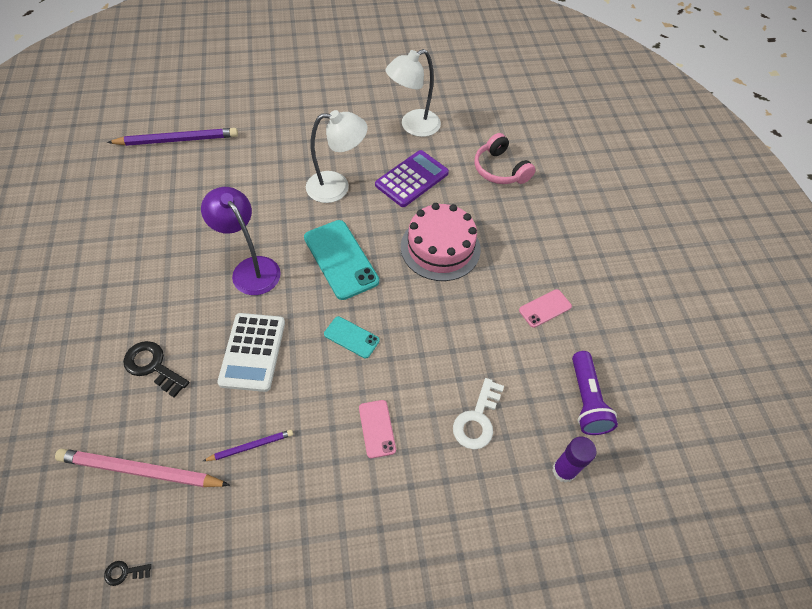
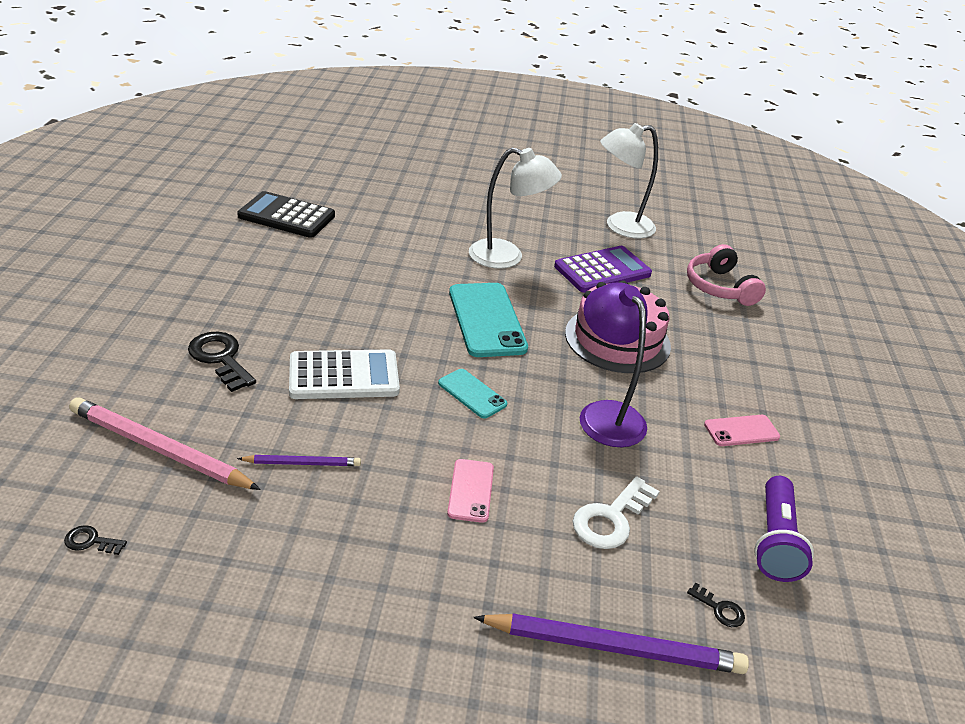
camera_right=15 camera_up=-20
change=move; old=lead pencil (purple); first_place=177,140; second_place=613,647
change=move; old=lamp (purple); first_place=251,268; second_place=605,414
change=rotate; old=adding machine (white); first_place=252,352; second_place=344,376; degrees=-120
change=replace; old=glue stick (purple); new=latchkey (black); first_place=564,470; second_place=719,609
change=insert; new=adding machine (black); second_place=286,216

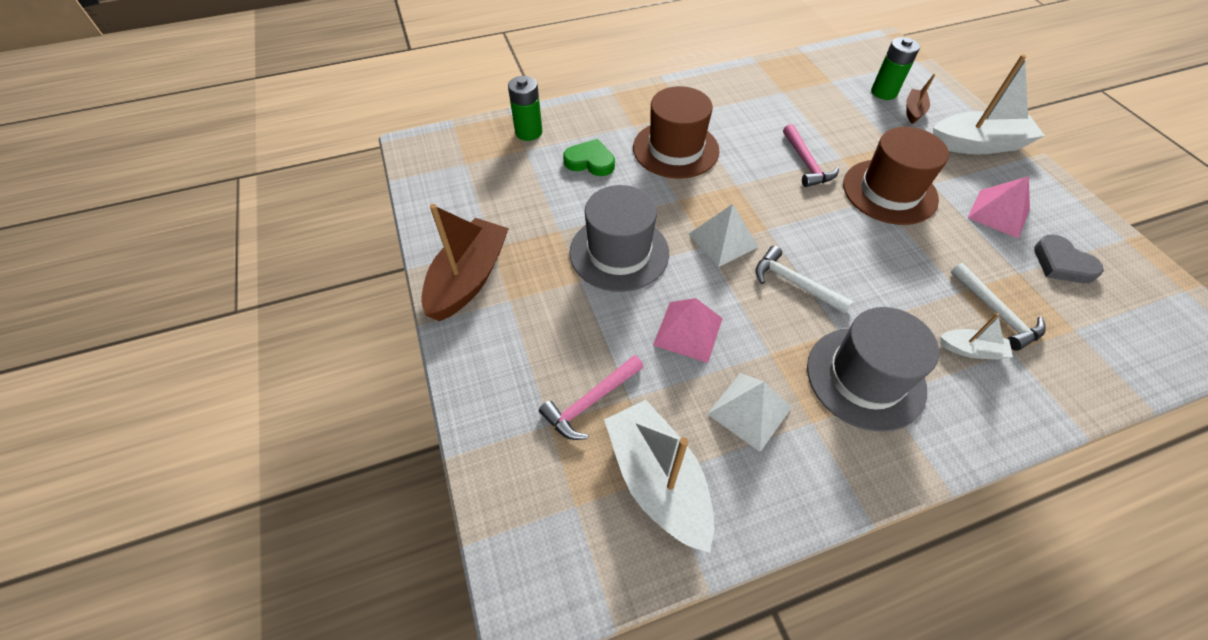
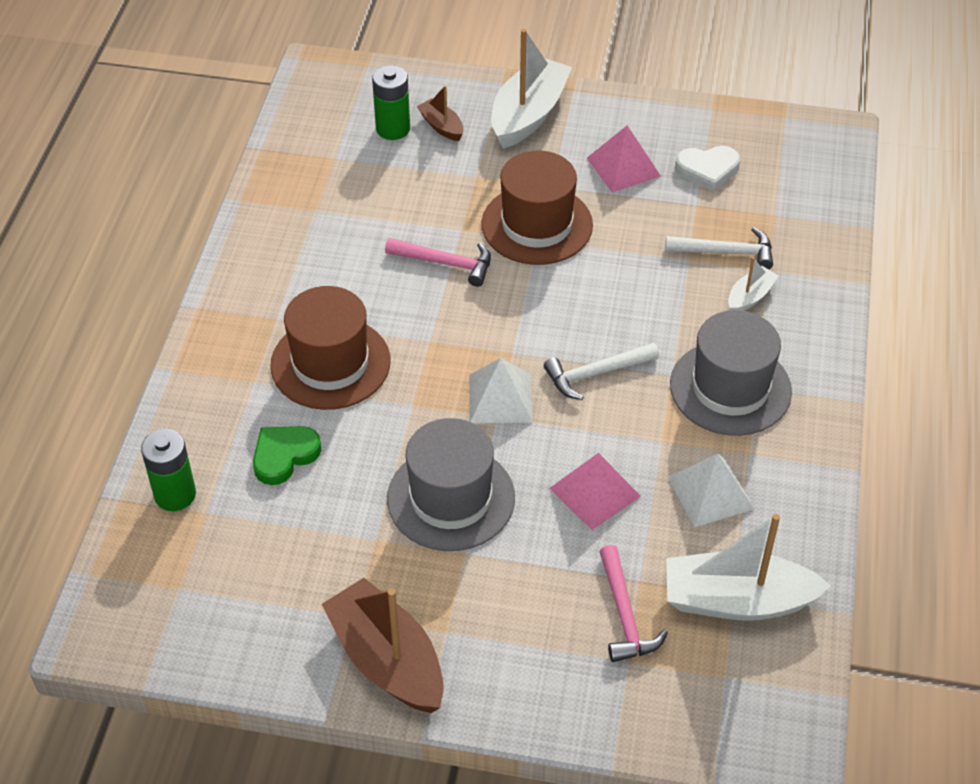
camera_right=-60 camera_up=-5
change=recolor; old=heart (grey); new=heart (white); first_place=1061,264; second_place=707,170

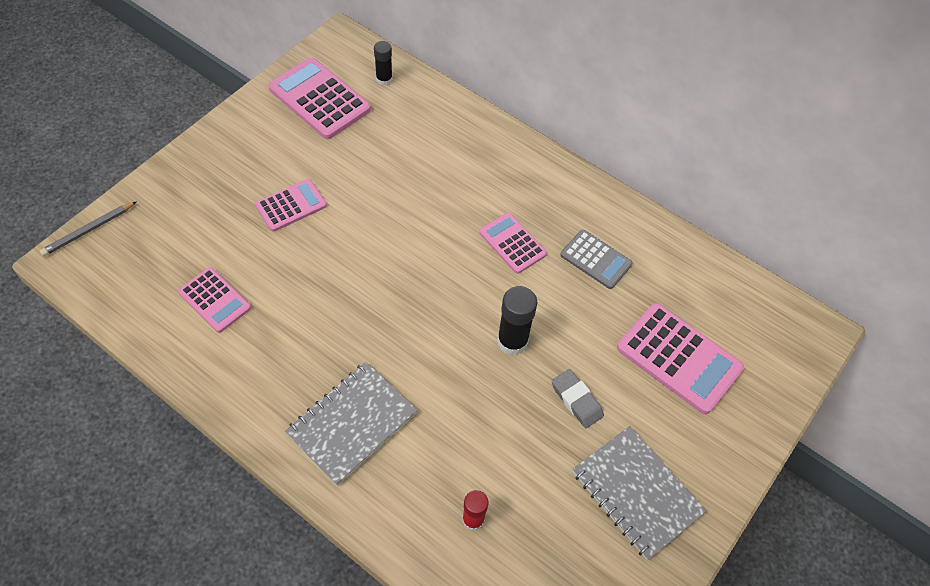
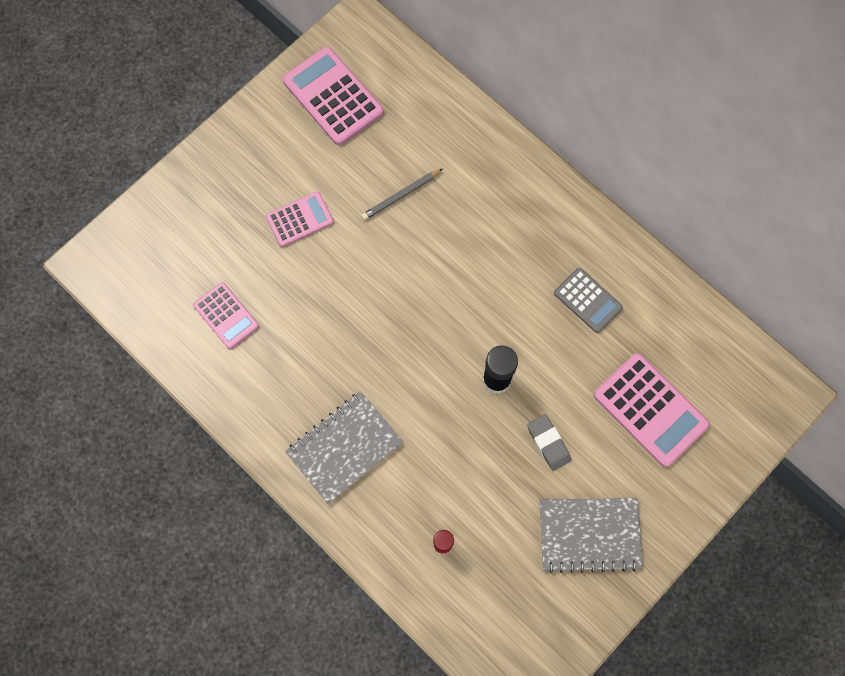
camera_right=10 camera_up=15
change=move; old=lead pencil (grey); first_place=88,230; second_place=401,195
change=delete; old=glue stick (black); first_place=384,79
change=delete; old=adding machine (pink); first_place=512,243
change=rotate; old=notebook (grey); first_place=636,492; second_place=589,534; degrees=-60

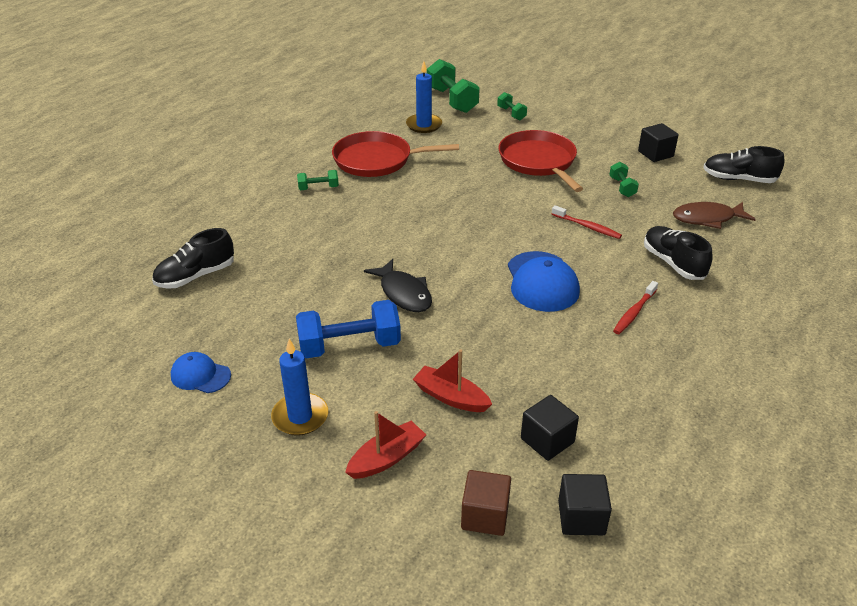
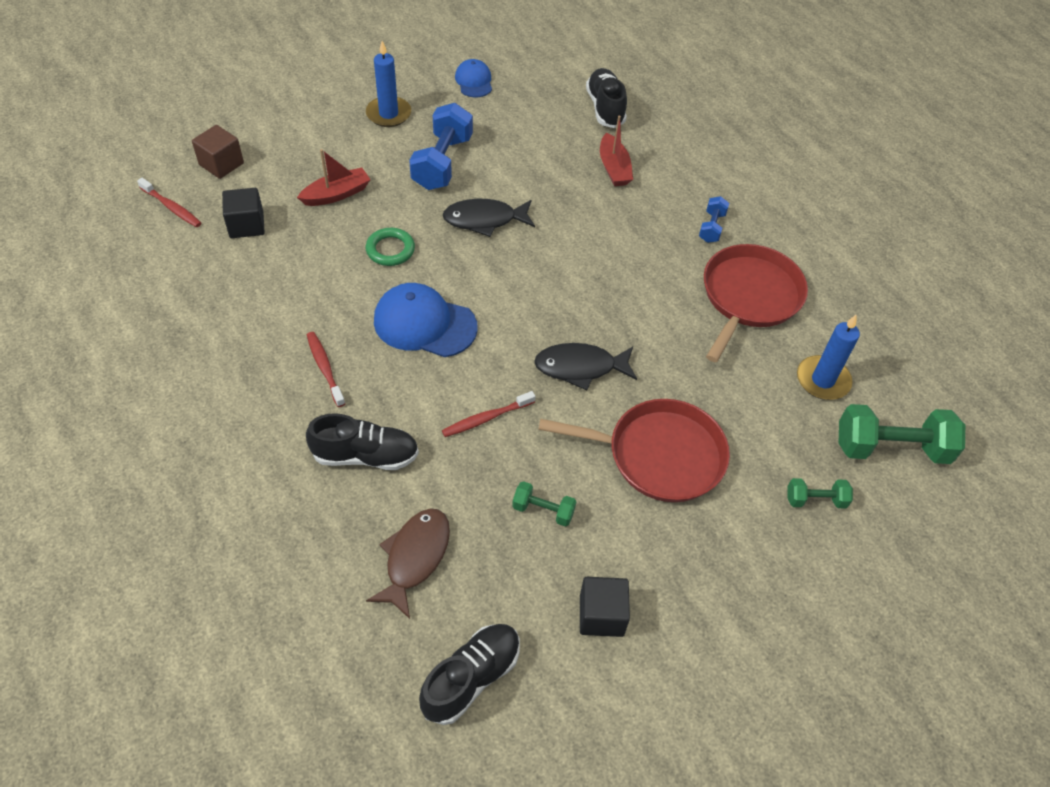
camera_right=115 camera_up=15
change=rotate; old=peaked cap (cobalt); first_place=200,375; second_place=474,81; degrees=-60
change=recolor; old=dumbbell (green); new=dumbbell (cobalt); first_place=318,188; second_place=711,227
change=move; old=boat (crimson); first_place=386,458; second_place=614,168
change=replace; old=solid cube (black); new=dental brush (crimson); first_place=581,517; second_place=172,207
change=insert; new=ring (green); second_place=390,250
change=insert; new=fish (black); second_place=580,367

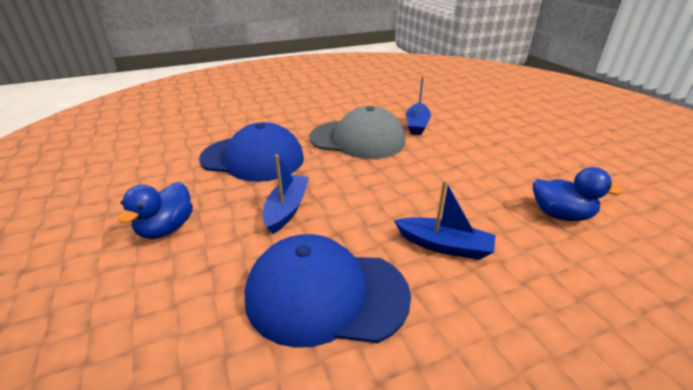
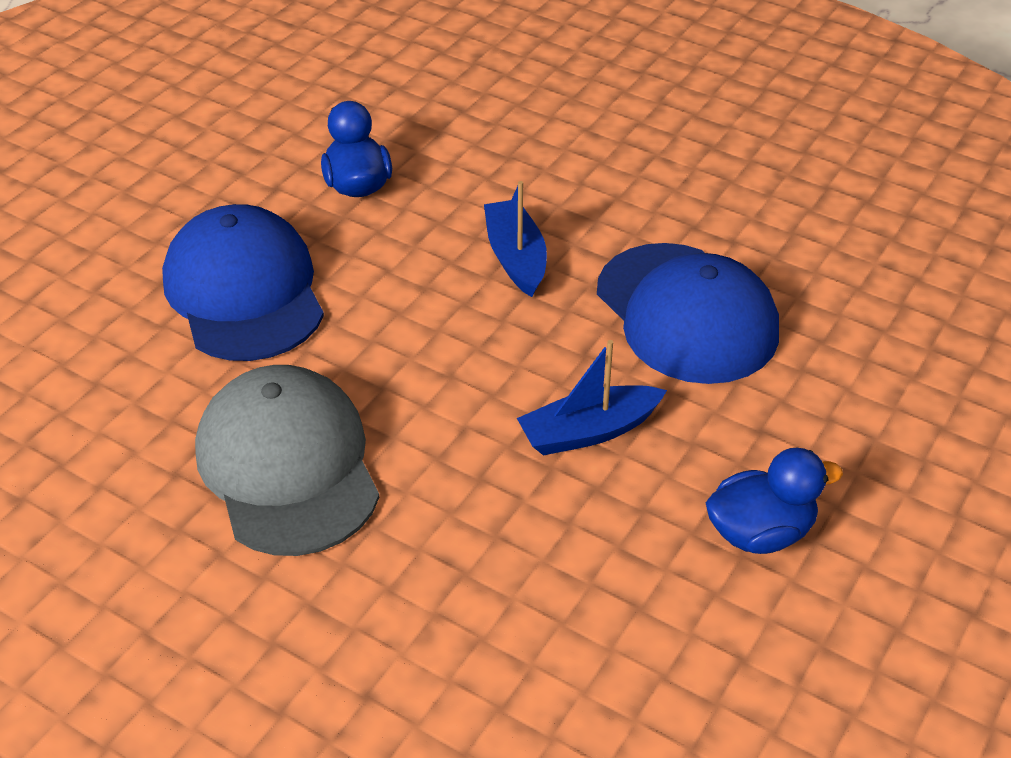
camera_right=-125 camera_up=10
change=move; old=peaked cap (cobalt); first_place=253,158; second_place=244,291
change=delete; old=boat (cobalt); first_place=417,125

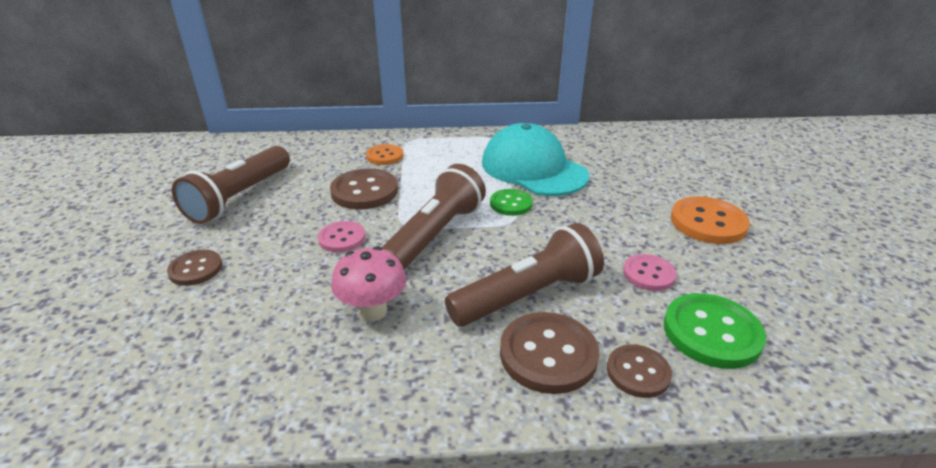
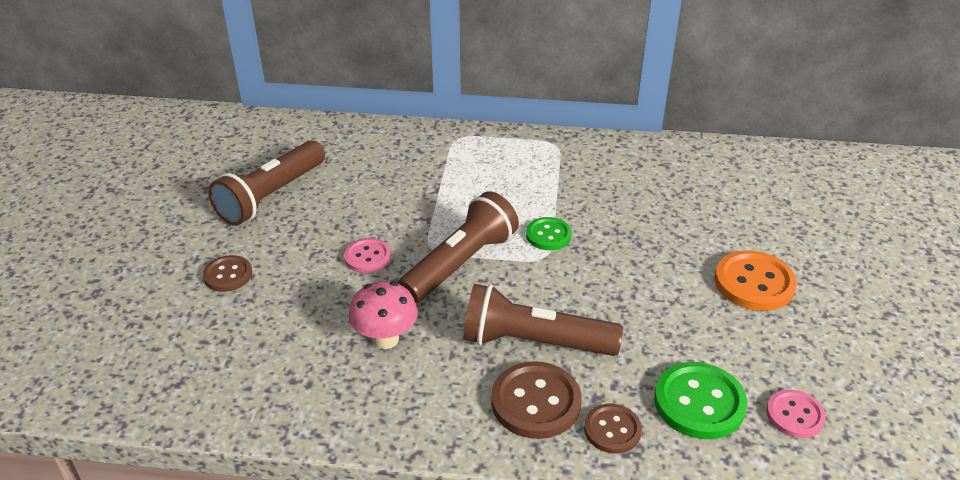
camera_right=10 camera_up=5
change=delete; old=button (brown); first_place=364,191
change=delete; old=button (orange); first_place=385,156
change=rotate; old=torch (brown); first_place=527,295; second_place=534,342; degrees=-150
change=delete; old=peaked cap (turquoise); first_place=533,168
change=move; old=button (pink); first_place=648,274; second_place=795,415

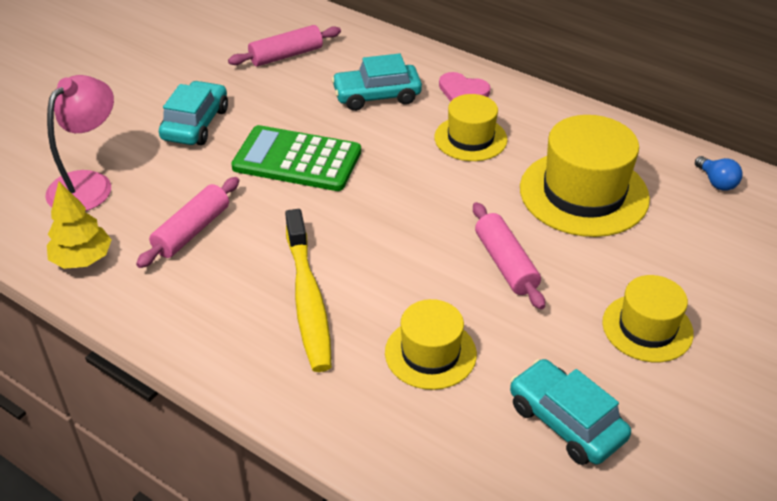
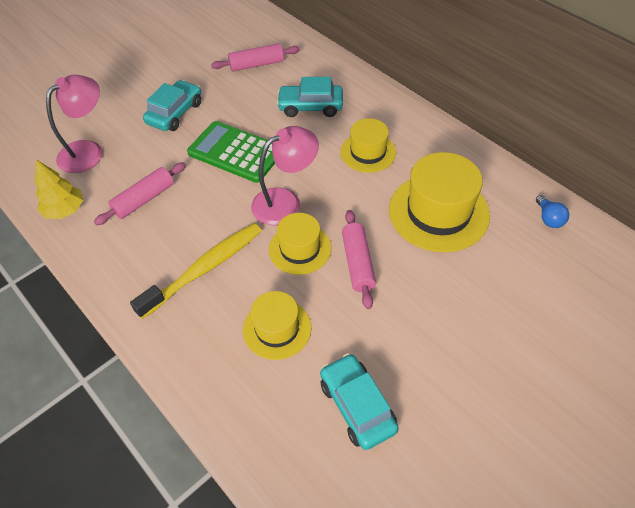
camera_right=15 camera_up=10
change=rotate; old=dental brush (yellow); first_place=308,300; second_place=205,269; degrees=-135
change=delete; old=heart (pink); first_place=462,90
change=move; old=hat (yellow); first_place=647,328; second_place=300,249
change=insert; new=lamp (pink); second_place=285,202

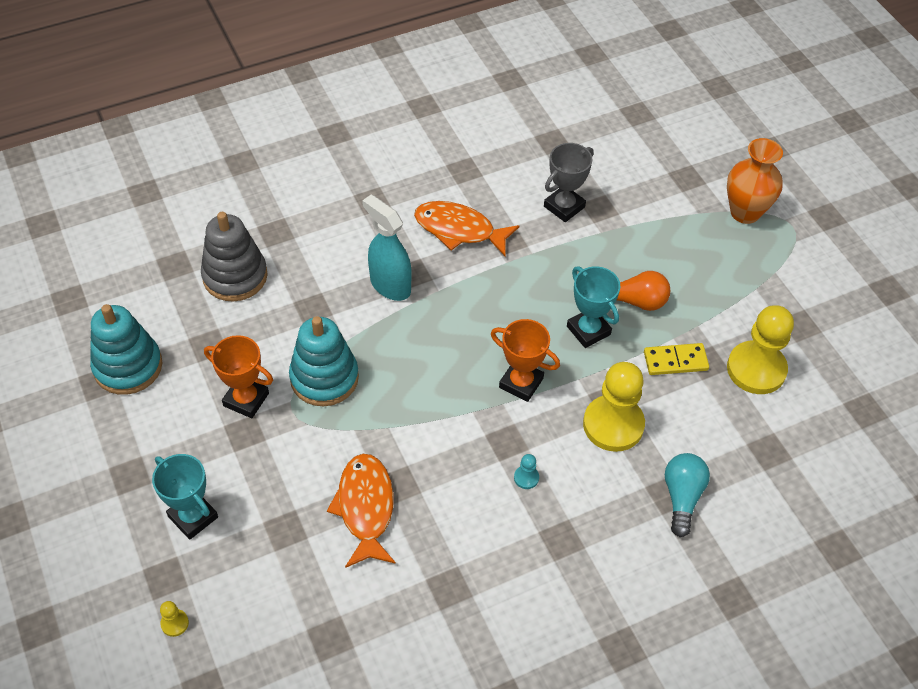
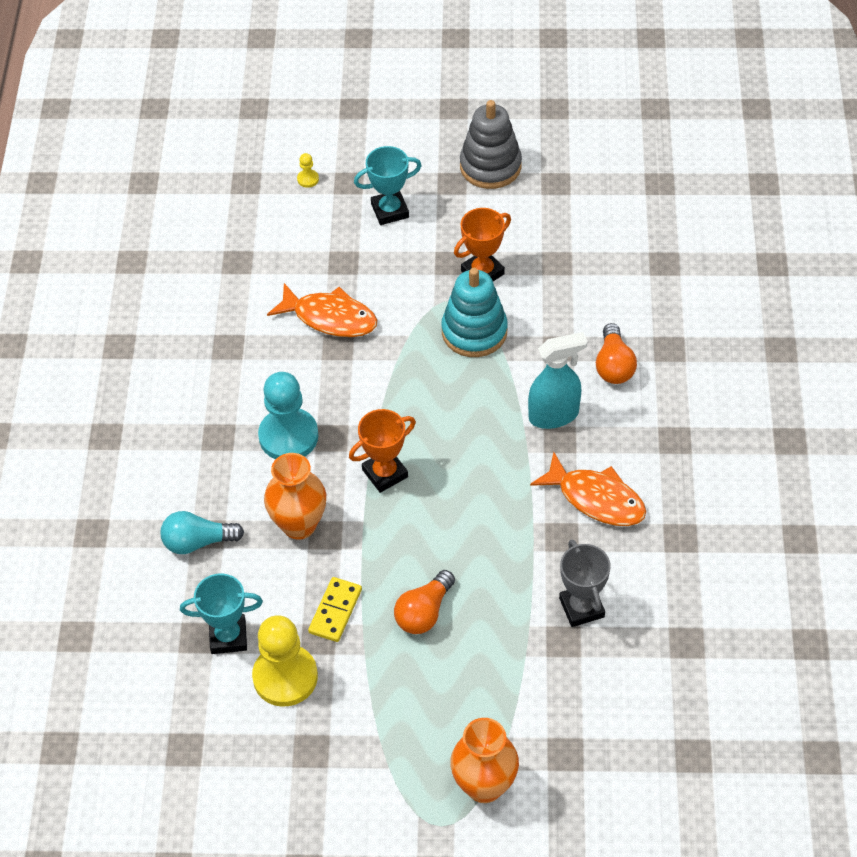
camera_right=120 camera_up=0
change=delete; old=ring stacker (turquoise); first_place=128,366
change=move; old=ring stacker (grey); first_place=235,276; second_place=490,166
change=rotate; old=fish (orange); first_place=459,230; second_place=596,499; degrees=75
change=resize; old=chess pawn (turquoise); first_place=526,478; second_place=288,436; factor=2.5
change=move; old=trophy (turquoise); first_place=588,330; second_place=228,637
change=replace; old=chess pawn (yellow); new=flower vase (orange); first_place=613,425; second_place=299,525
change=rotate; old=light bulb (turquoise); first_place=682,497; second_place=198,542; degrees=135
change=insert; new=light bulb (orange); second_place=614,365

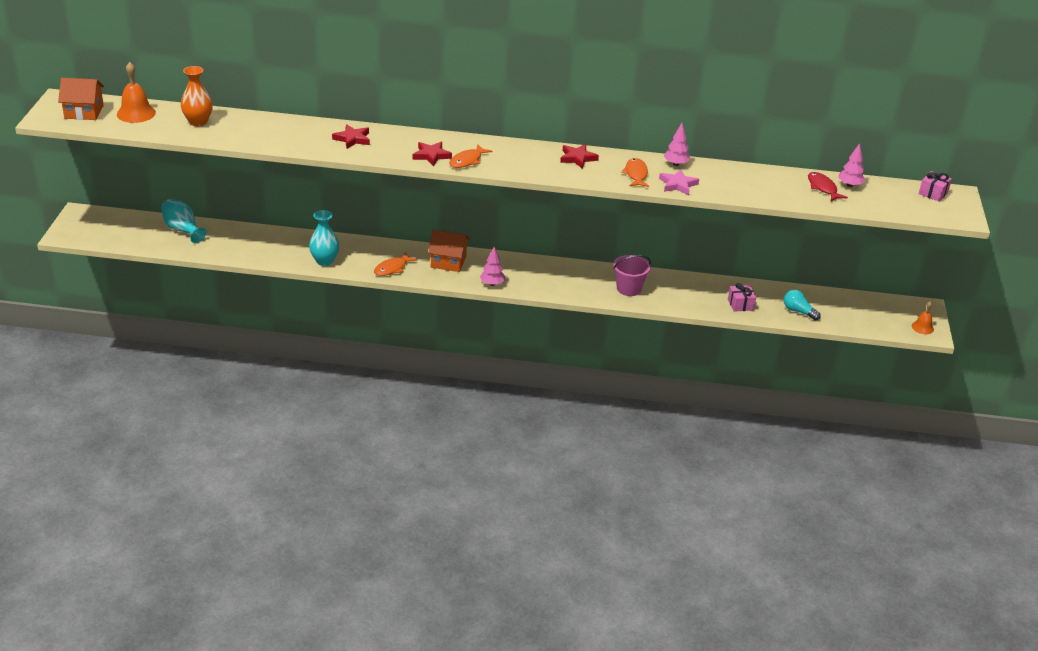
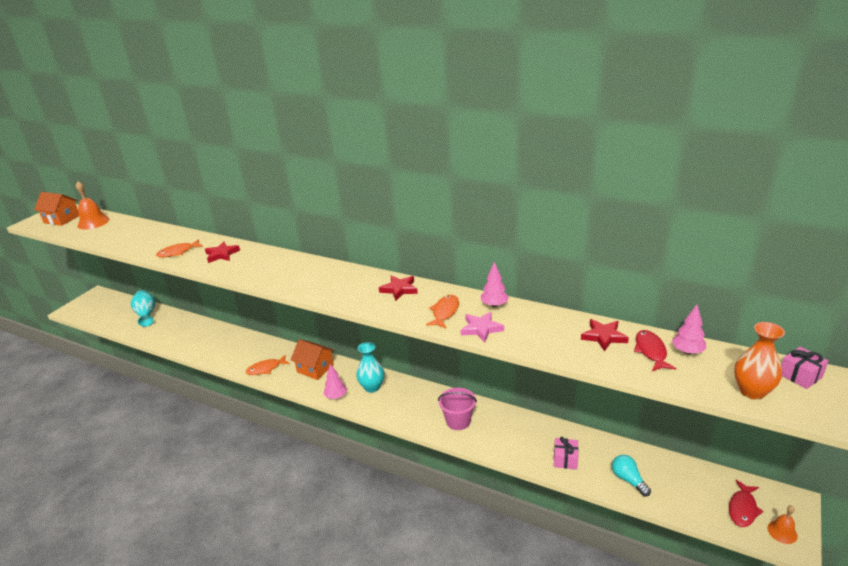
camera_right=25 camera_up=-5
change=move; old=flower vase (orange); first_place=198,122; second_place=752,391
change=move; old=flower vase (turquoise); first_place=324,261; second_place=372,387
change=move; old=star shape (crimson); first_place=431,155; second_place=604,336
change=move; old=fish (orange); first_place=467,161; second_place=178,252
change=insert; new=fish (crimson); second_place=742,508

